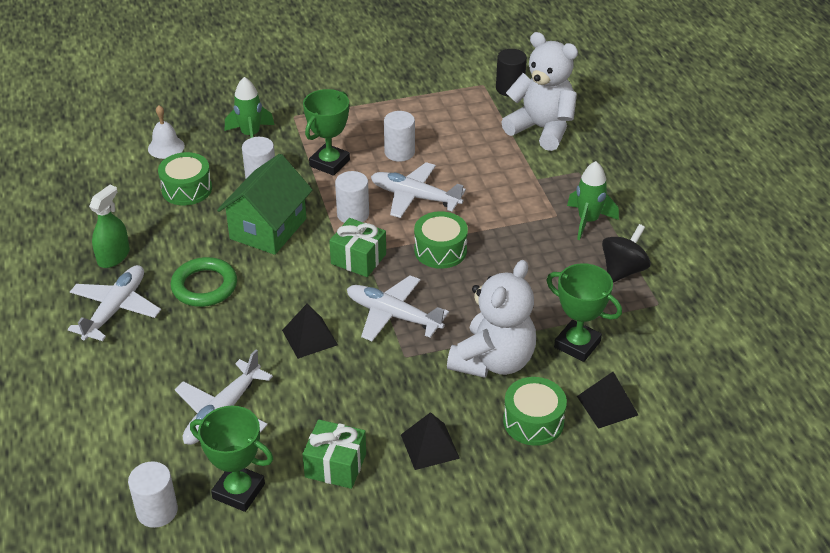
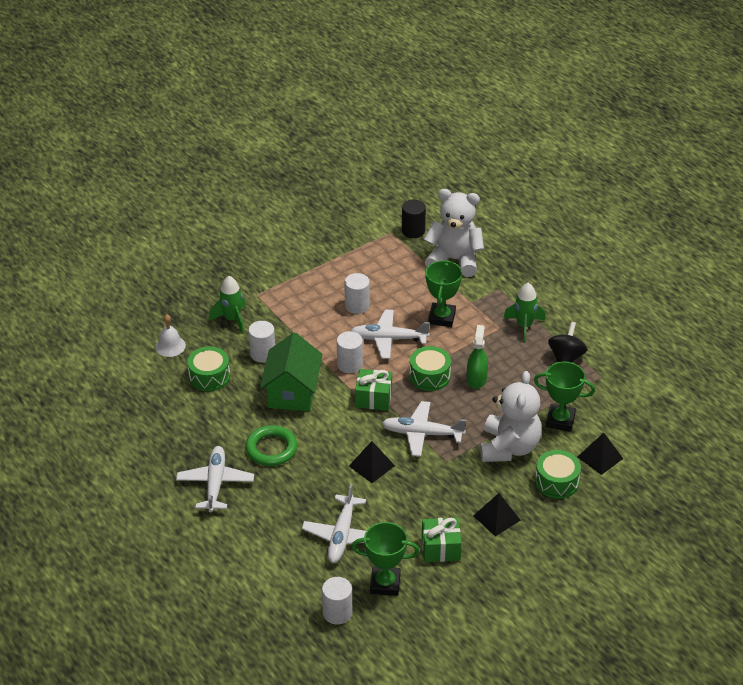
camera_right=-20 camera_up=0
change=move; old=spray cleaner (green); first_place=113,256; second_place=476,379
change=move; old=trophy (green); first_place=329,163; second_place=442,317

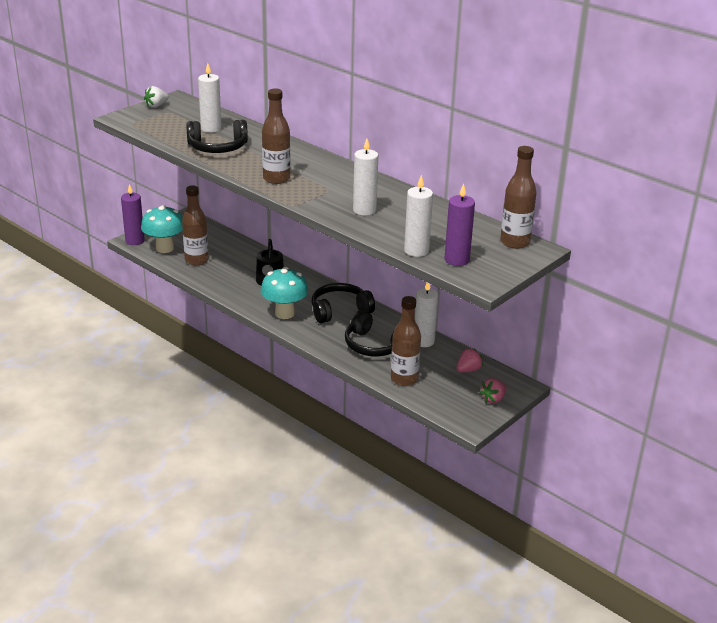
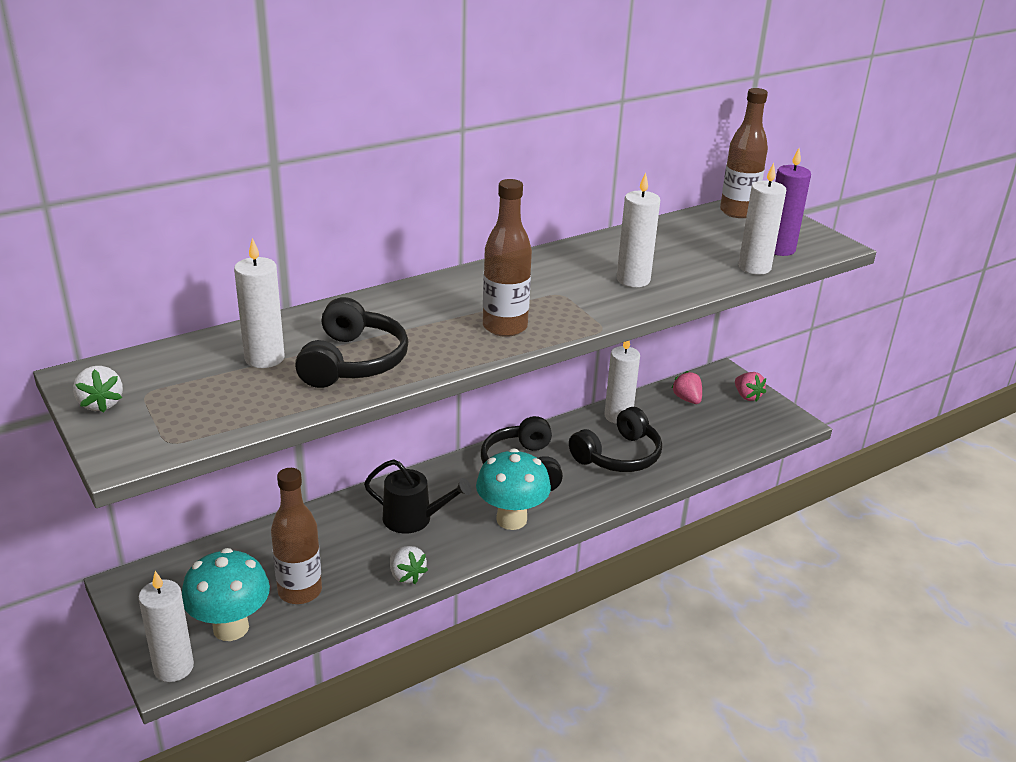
camera_right=-75 camera_up=0
change=recolor; old=pillar candle (purple); new=pillar candle (white); first_place=135,241; second_place=173,667
change=delete; old=flask (brown); first_place=404,379
change=insert; new=toy strawberry (white); second_place=406,575

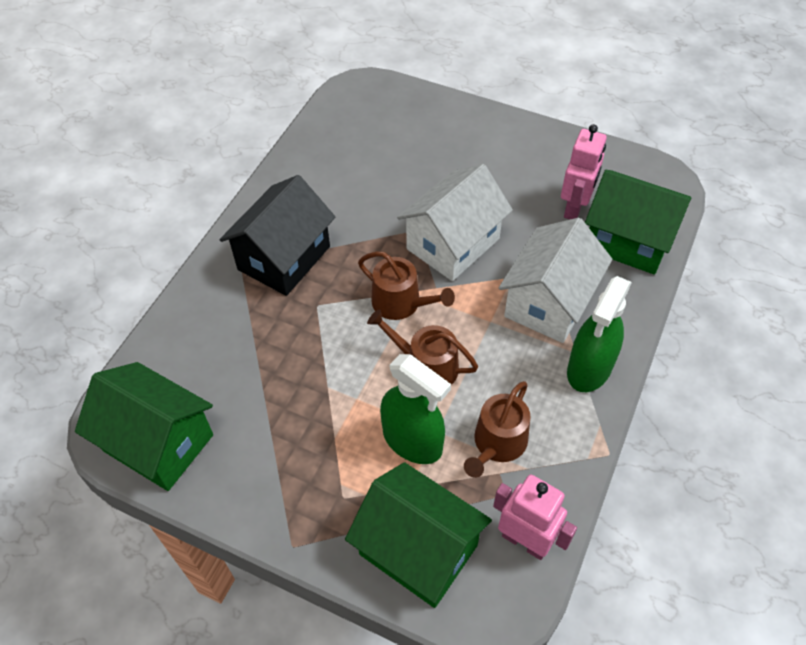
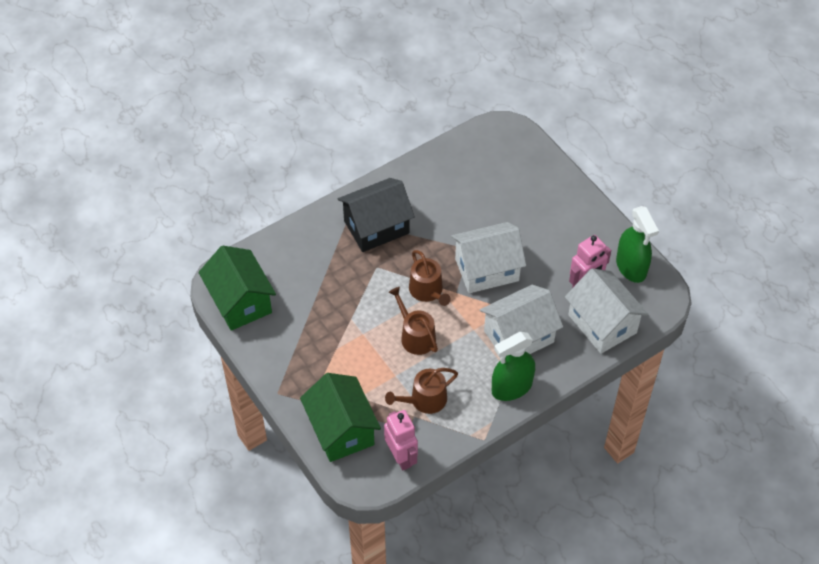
camera_right=30 camera_up=0
change=move; old=spray cleaner (green); first_place=412,441; second_place=631,267
change=recolor; old=house (green); new=house (white); first_place=628,240; second_place=602,324

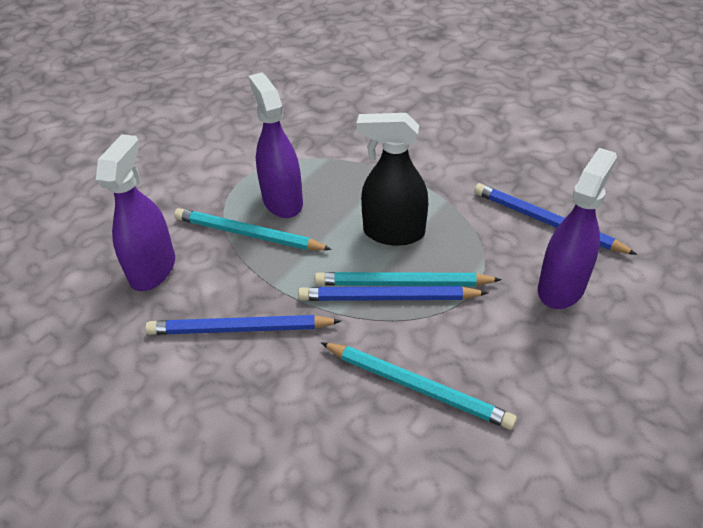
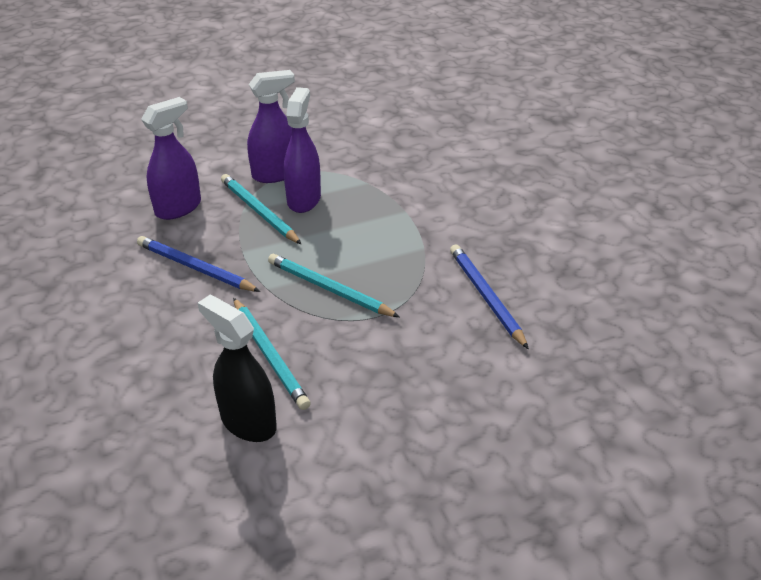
camera_right=30 camera_up=-5
change=delete; old=lead pencil (cobalt); first_place=388,297
change=move; old=spray cleaner (black); first_place=393,232; second_place=248,422
change=move; old=spray cleaner (purple); first_place=561,287; second_place=275,174

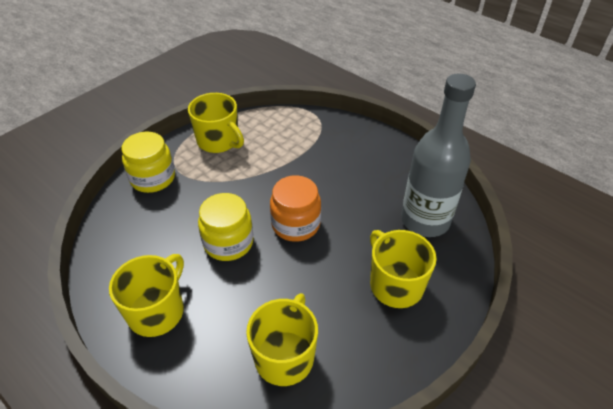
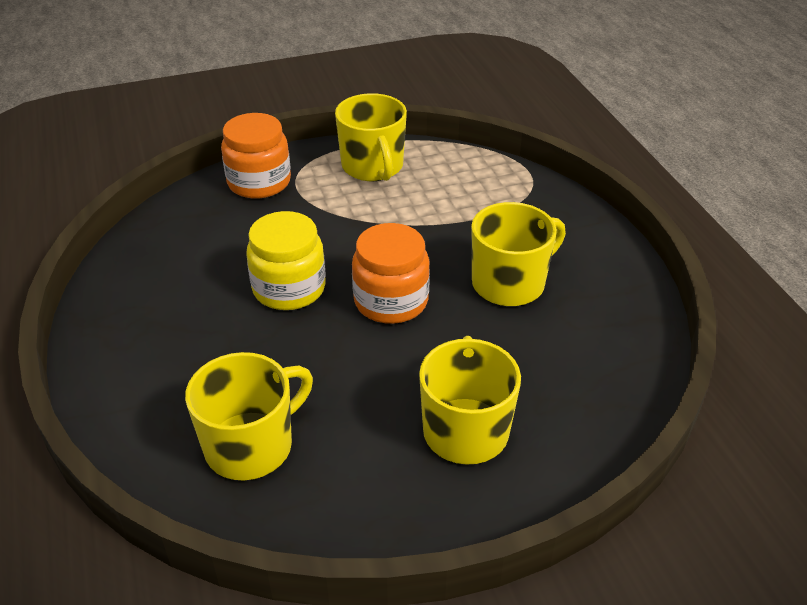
camera_right=30 camera_up=-5
change=move; old=tea mug (yellow); first_place=157,311; second_place=510,283
change=recolor; old=jam jar (yellow); new=jam jar (orange); first_place=153,178; second_place=259,182
change=delete; old=flask (grey); first_place=425,220

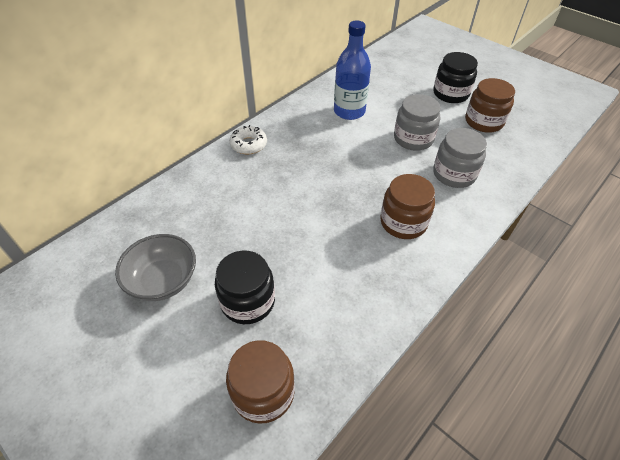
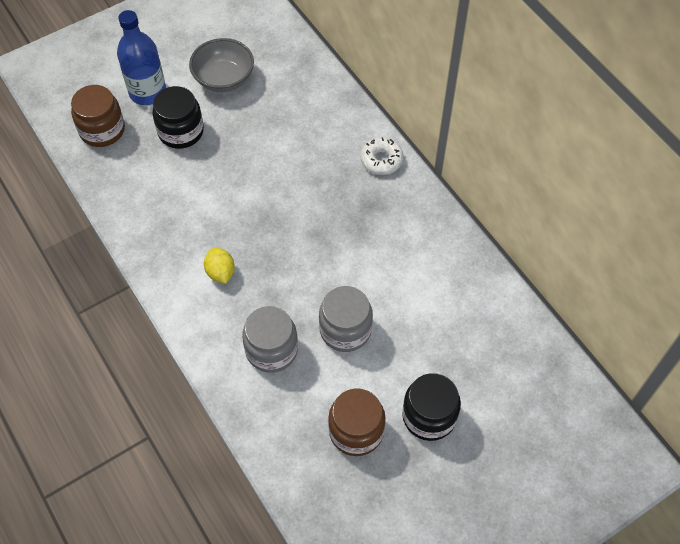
camera_right=105 camera_up=10
change=move; old=flask (cobalt); first_place=349,111; second_place=147,92
change=replace; old=jam jar (brown); new=lemon (yellow); first_place=403,222; second_place=220,272

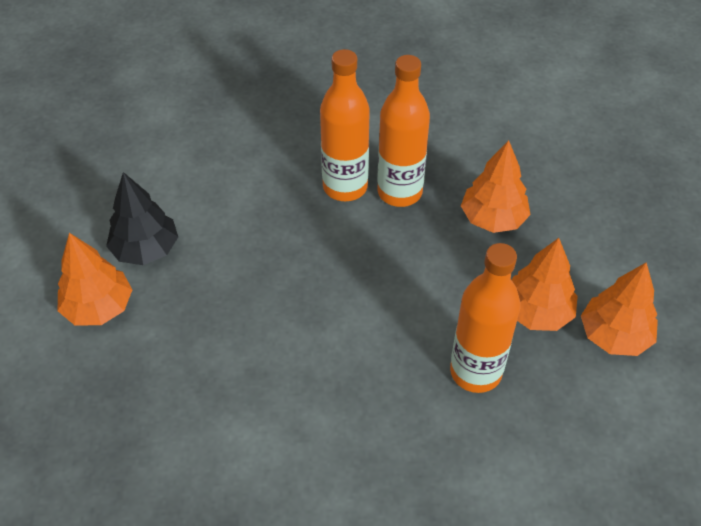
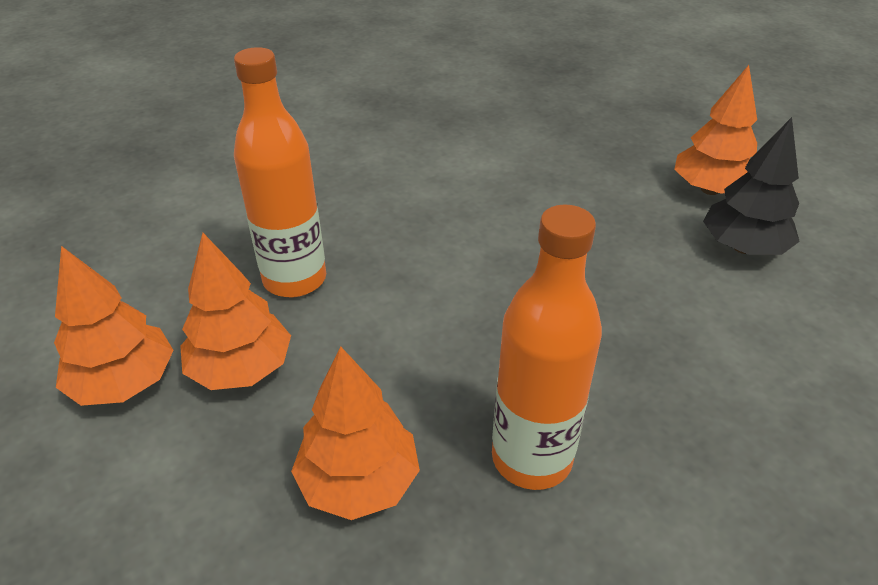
camera_right=150 camera_up=-10
change=delete; old=flask (orange); first_place=345,187

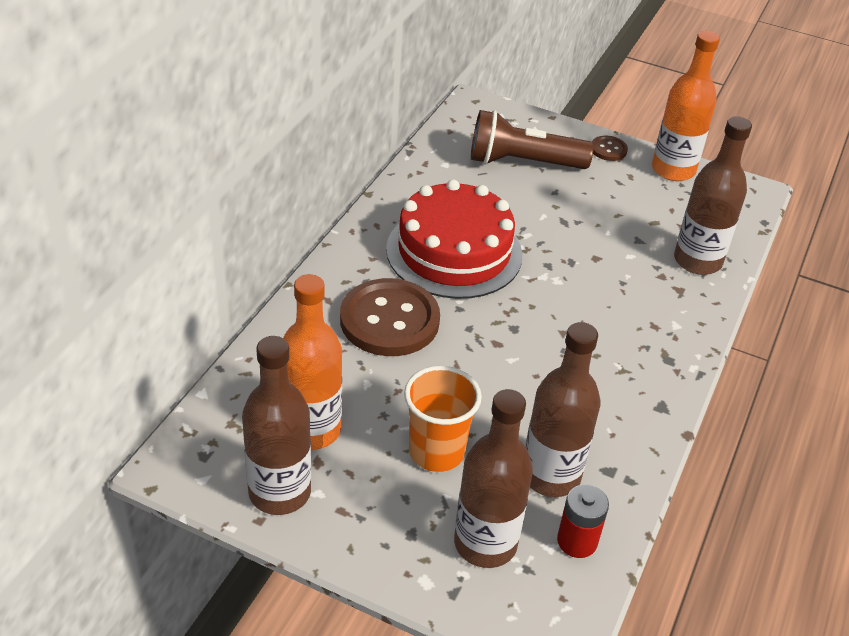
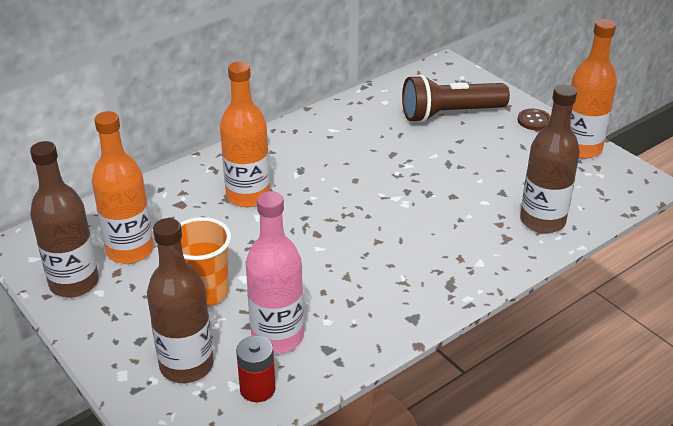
camera_right=30 camera_up=-5
change=replace; old=button (brown); new=flask (orange); first_place=389,320; second_place=248,196
change=delete; old=cake (crimson); first_place=454,252
change=rotate; old=torch (brown); first_place=523,162; second_place=450,114; degrees=-45
change=recolor; old=flask (brown); new=flask (pink); first_place=550,475; second_place=277,337

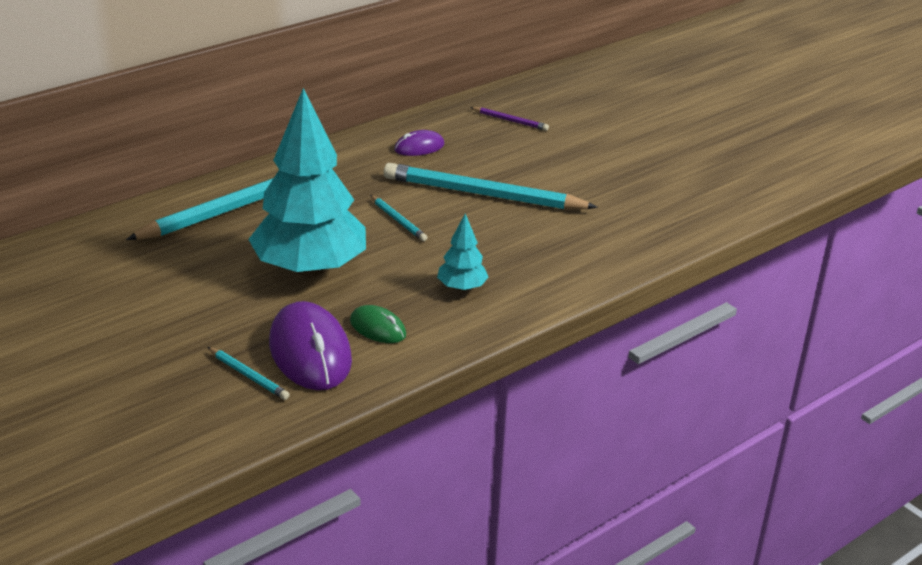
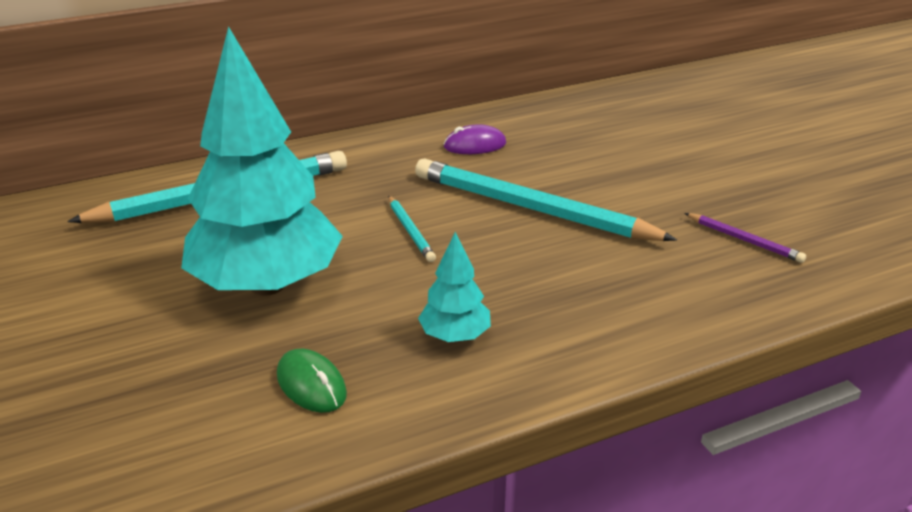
camera_right=15 camera_up=0
change=delete; old=lead pencil (turquoise); first_place=248,376
change=delete; old=mouse (purple); first_place=310,352
change=move; old=lead pencil (purple); first_place=510,121; second_place=744,240

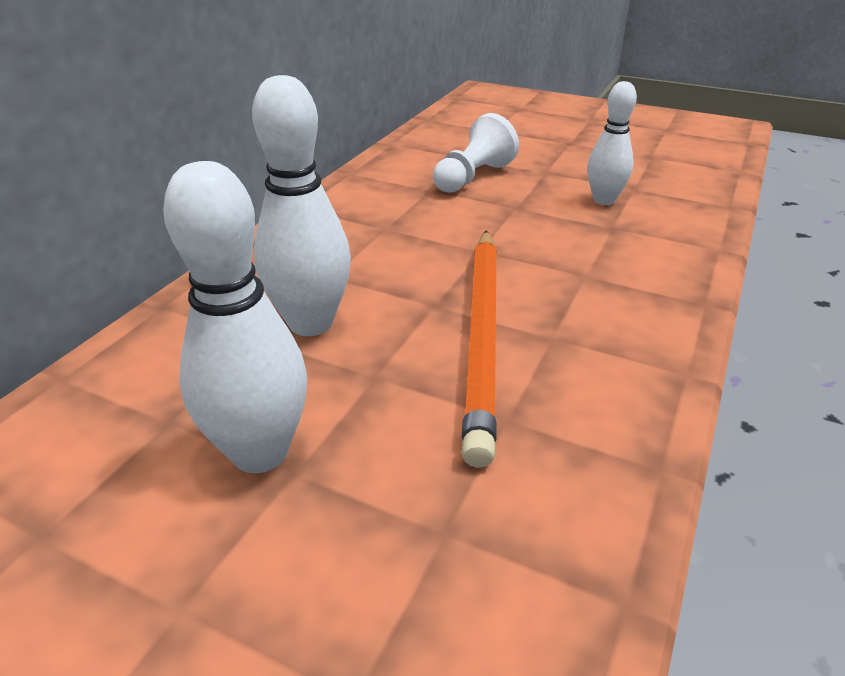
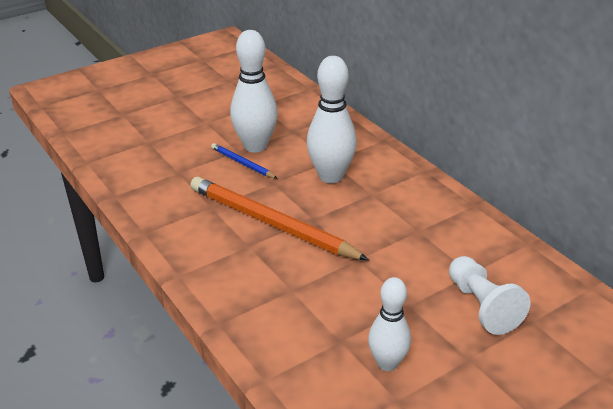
camera_right=120 camera_up=0
change=insert; new=lead pencil (cobalt); second_place=242,163

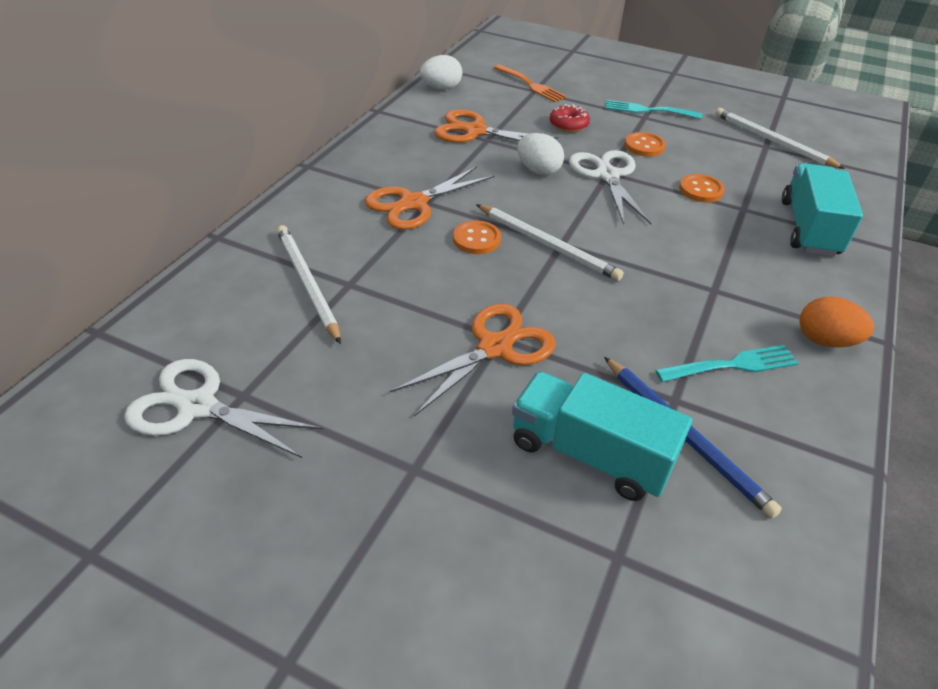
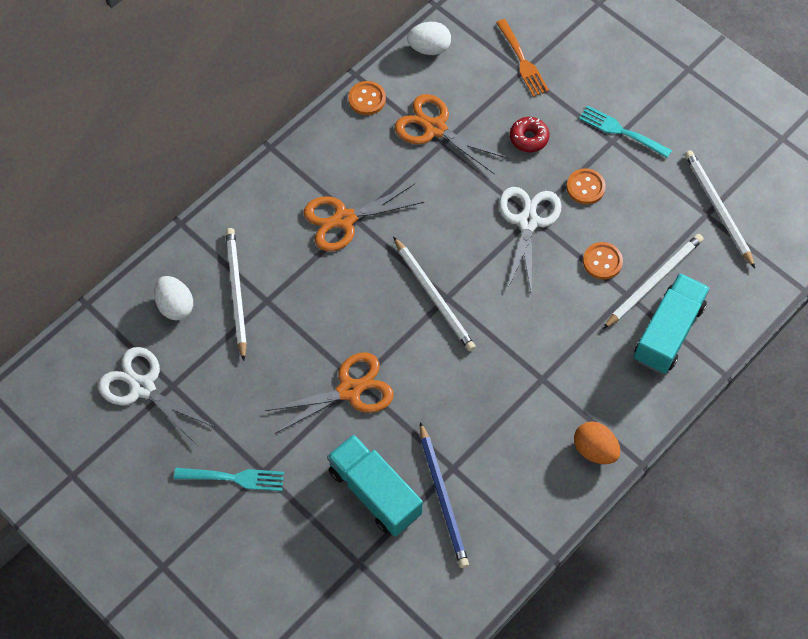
camera_right=20 camera_up=20
change=move; old=button (orange); first_place=476,239; second_place=367,99
change=move; old=egg (white); first_place=538,170; second_place=175,306
change=move; old=fork (turquoise); first_place=732,365; second_place=234,478
change=insert; new=lead pencil (white); second_place=654,281

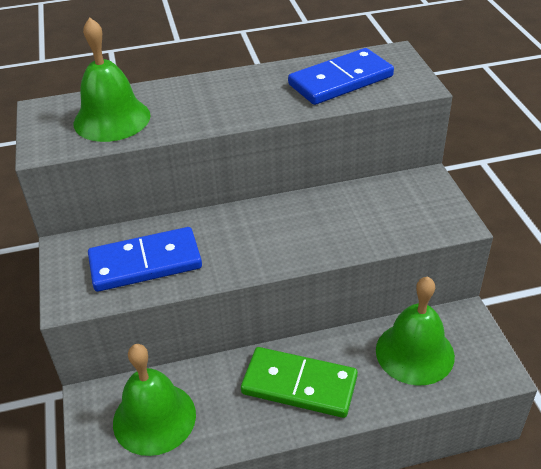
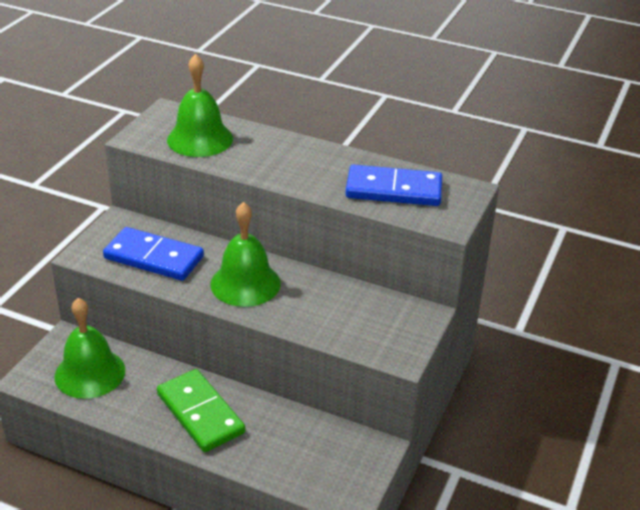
camera_right=35 camera_up=-5
change=move; old=school bell (green); first_place=414,353; second_place=245,283

